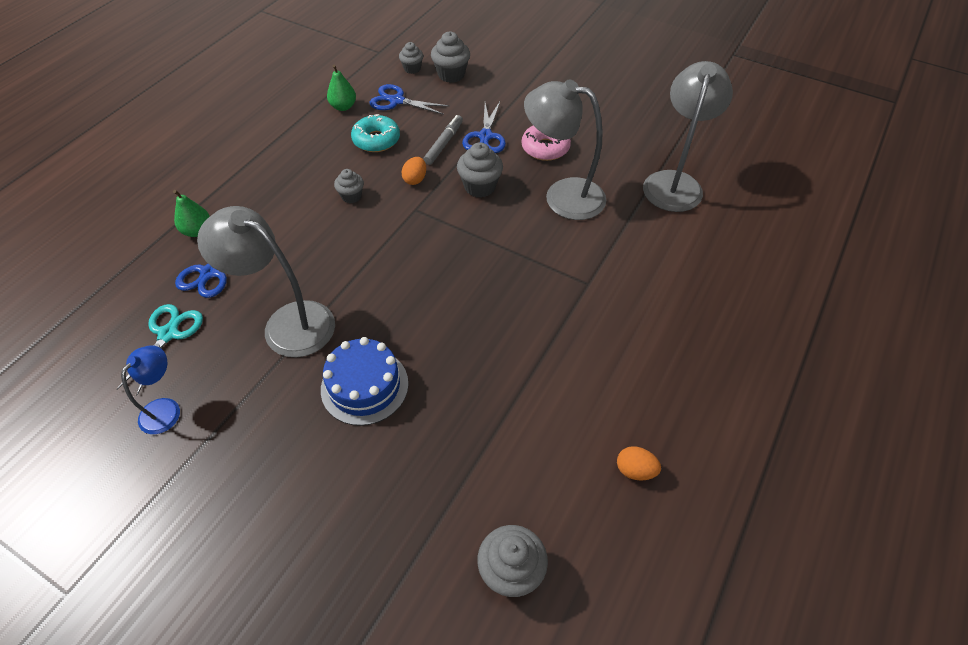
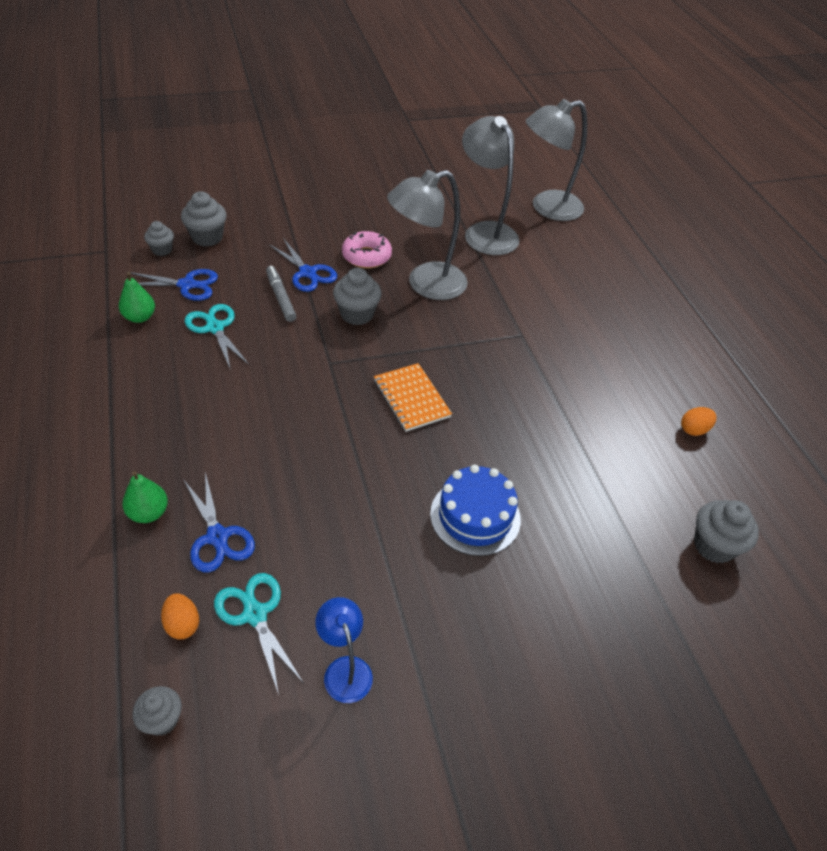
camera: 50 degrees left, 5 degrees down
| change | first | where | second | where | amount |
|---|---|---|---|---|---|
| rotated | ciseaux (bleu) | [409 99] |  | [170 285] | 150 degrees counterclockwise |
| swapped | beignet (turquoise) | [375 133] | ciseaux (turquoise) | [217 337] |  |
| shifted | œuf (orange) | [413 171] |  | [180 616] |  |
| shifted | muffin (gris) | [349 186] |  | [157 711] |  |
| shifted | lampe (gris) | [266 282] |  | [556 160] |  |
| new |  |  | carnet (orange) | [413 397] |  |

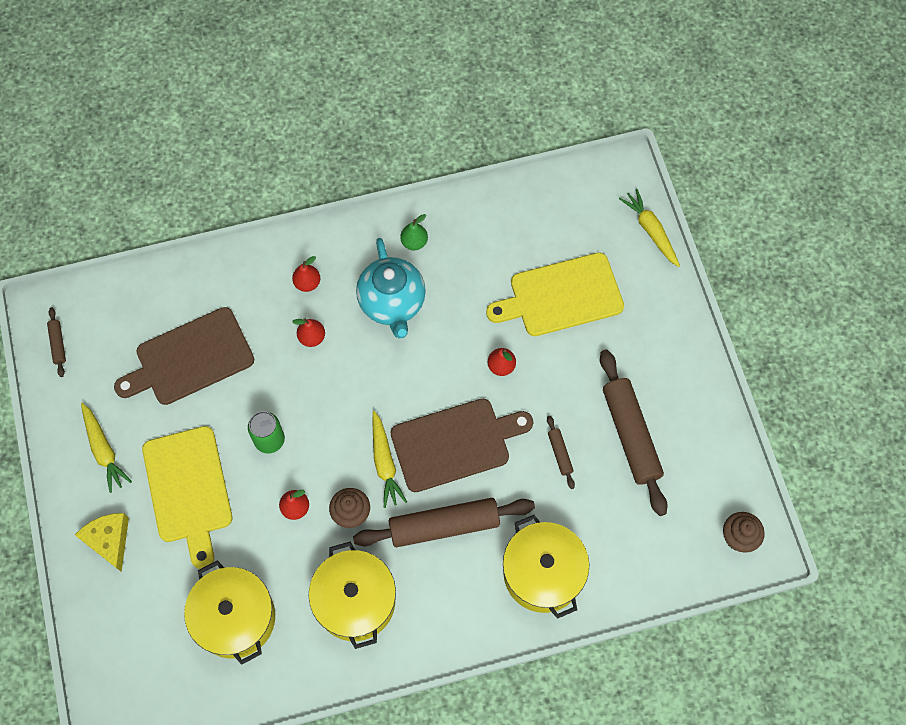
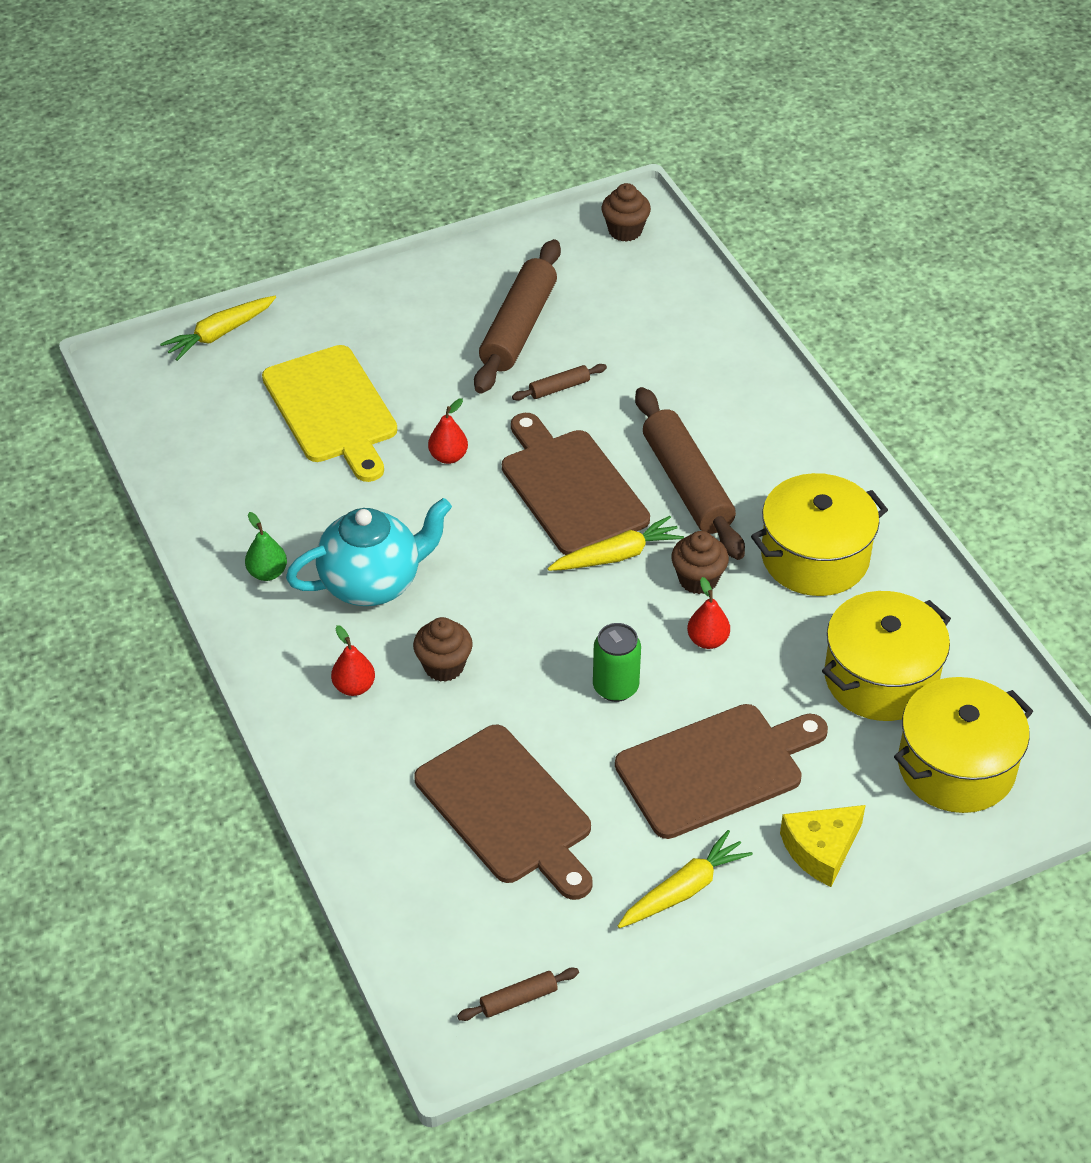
camera: 100 degrees left, 20 degrees down
| change | first | where | second | where | amount |
|---|---|---|---|---|---|
| swapped | poire (rouge) | [308 332] | muffin (marron) | [443 649] |  |
| rotated | rouleau à pâtisserie (marron) | [634 432] |  | [517 316] | 45 degrees counterclockwise |
| repainted | planche à découper (jaune) | [187 497] | planche à découper (marron) | [721 771] |  |
| shifted | marmite (jaune) | [546 567] |  | [963 745] |  |

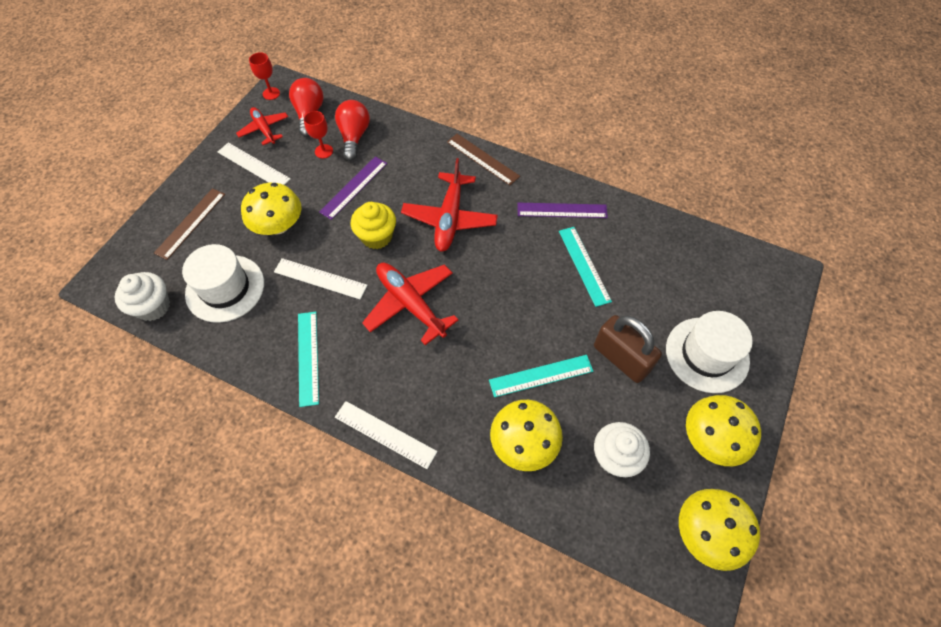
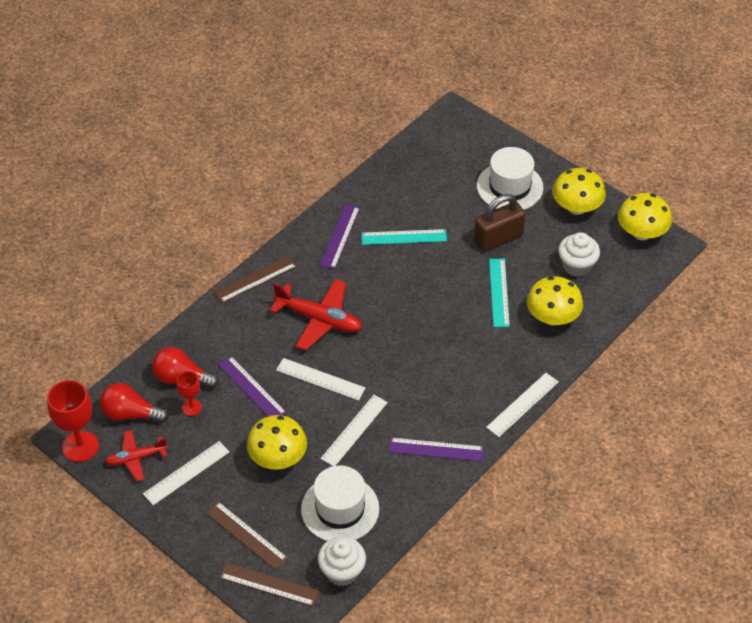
camera: 75 degrees left, 10 degrees down
| change | first | where | second | where | amount |
|---|---|---|---|---|---|
| scaled | verre à pied (rouge) | [264 76] |  | [73 421] | x1.79 |
| swapped | muffin (jaune) | [373 225] | règle (blanc) | [320 379] |  |
| gone | avion (rouge) | [410 304] |  |  |  |
| repainted | règle (turquoise) | [308 359] | règle (violet) | [436 449] |  |
| new |  |  | règle (marron) | [269 584] |  |

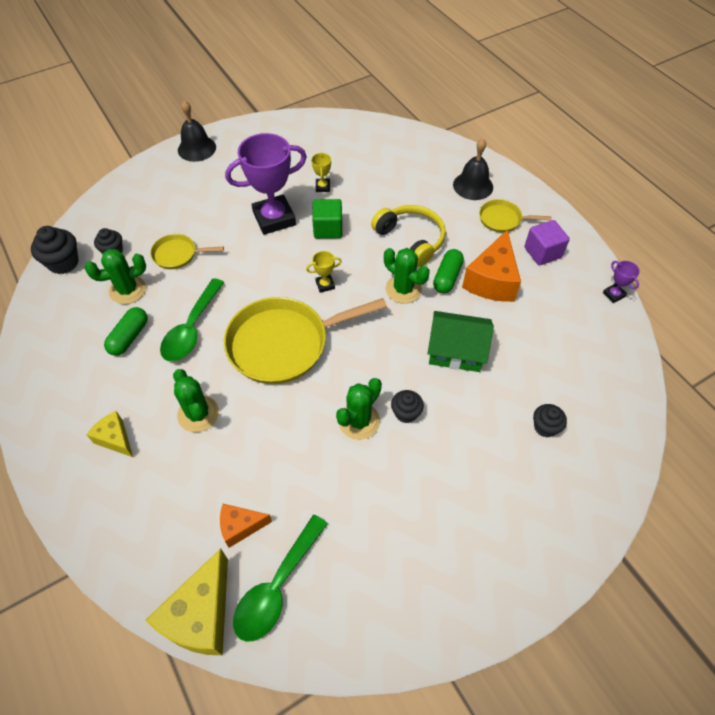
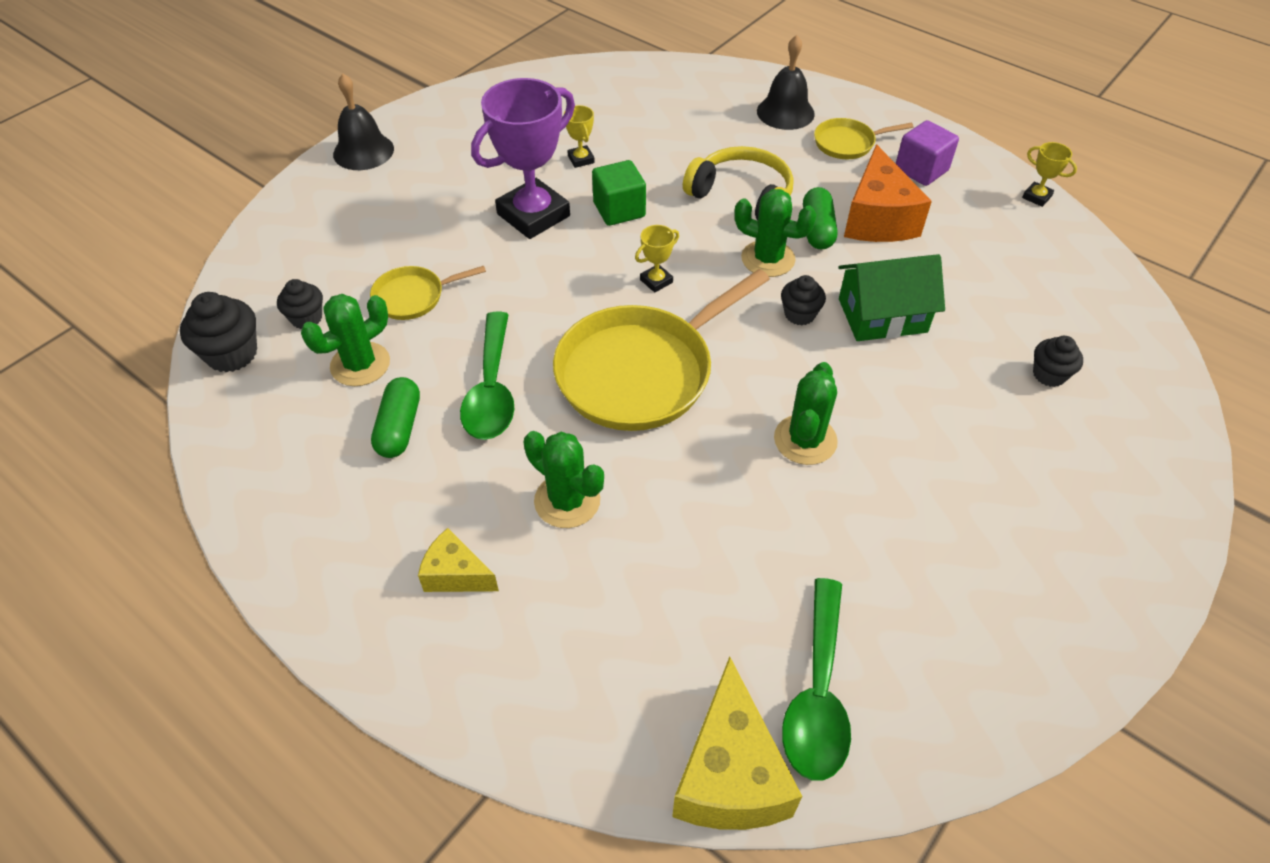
camera: 20 degrees left, 5 degrees down
| change | first | where | second | where | amount |
|---|---|---|---|---|---|
| repainted | trophée (violet) | [621 282] | trophée (jaune) | [1049 174] |  |
| shifted | muffin (noir) | [407 406] |  | [803 300] |  |
| gone | fromage (orange) | [246 526] |  |  |  |

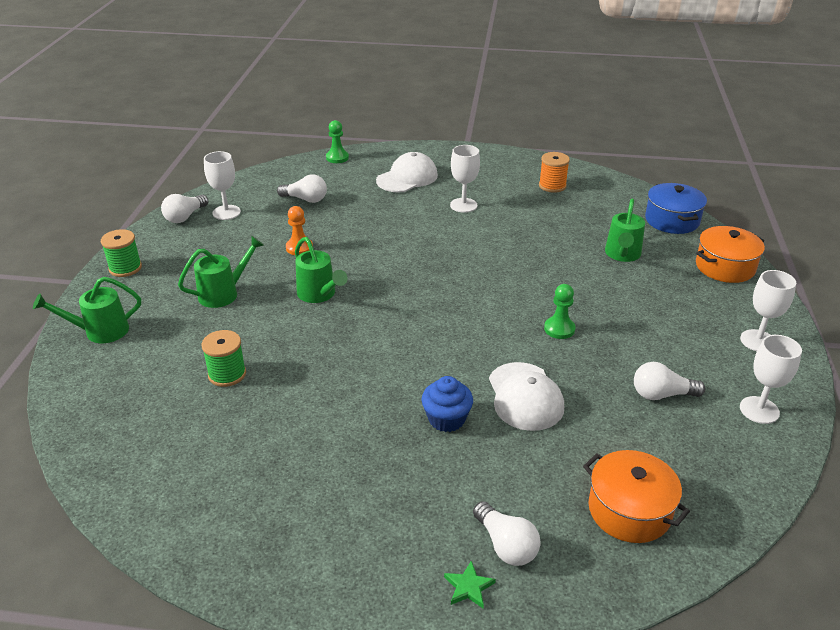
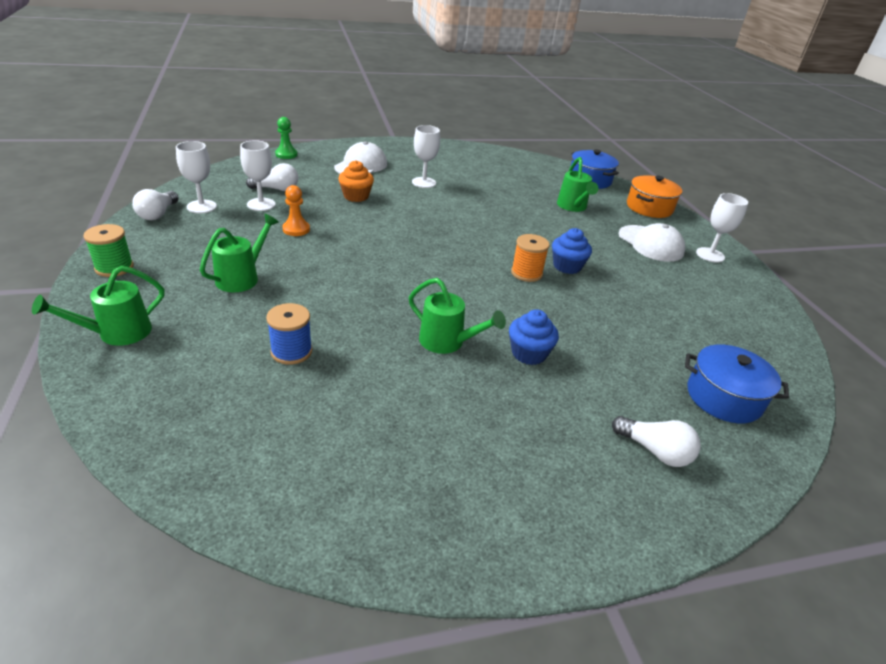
camera: 25 degrees left, 0 degrees up
| change | first | where | second | where | amount |
|---|---|---|---|---|---|
| shifted | bobine (orange) | [554 172] |  | [530 258] |  |
| shifted | arrosoir (vert) | [321 270] |  | [457 316] |  |
| swapped | pion (vert) | [560 311] | muffin (bleu) | [572 251] |  |
| repainted | bobine (vert) | [223 358] | bobine (bleu) | [289 334] |  |
| shifted | verre à pied (blanc) | [771 379] |  | [258 175] |  |
| shifted | casquette (blanc) | [526 396] |  | [652 242] |  |
| gone | ampoule (blanc) | [669 381] |  |  |  |
| repainted | marmite (orange) | [636 496] | marmite (bleu) | [737 384] |  |
| gone | étoile (vert) | [470 584] |  |  |  |
| new |  |  | muffin (orange) | [356 181] |  |

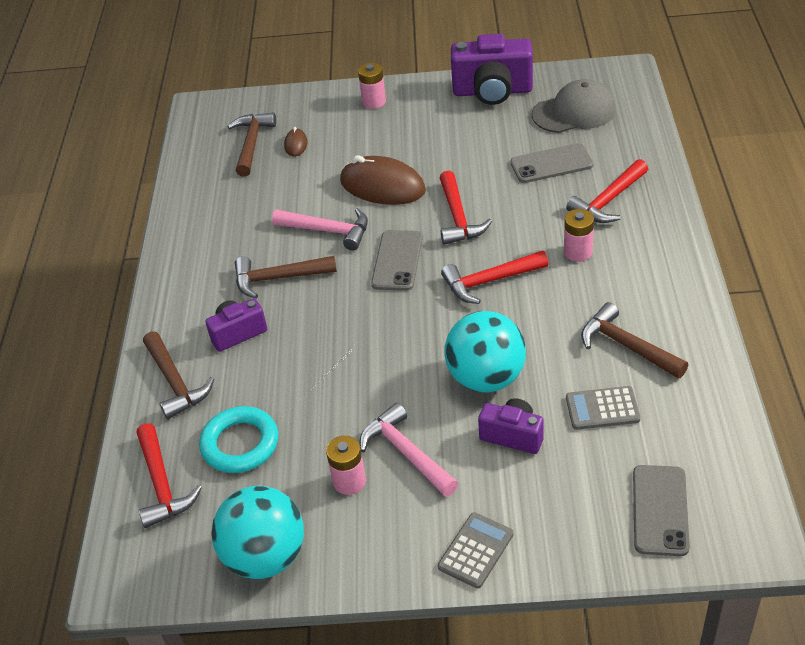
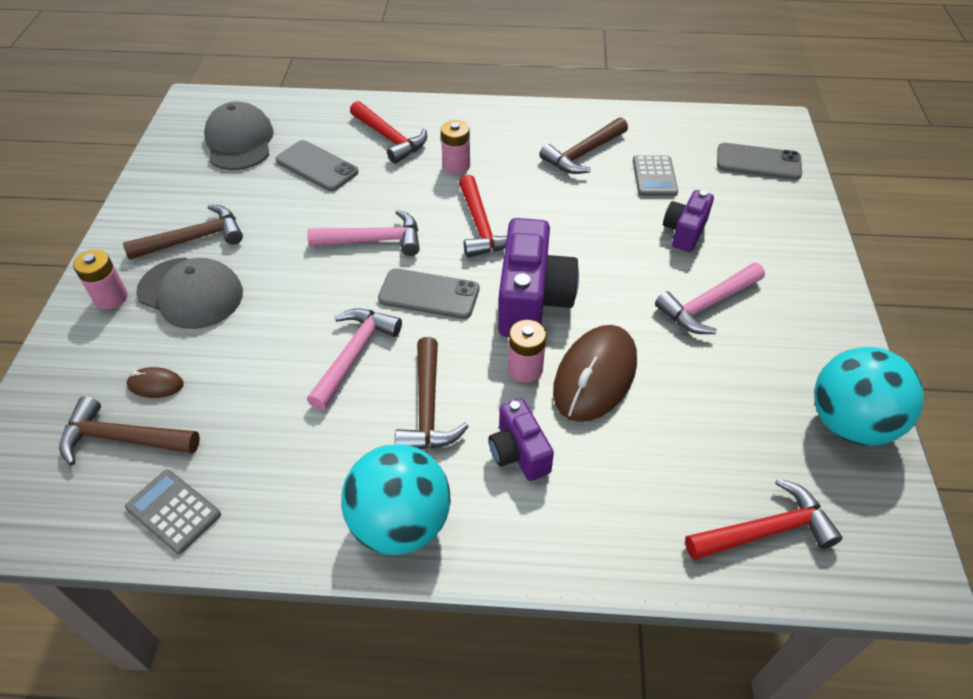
camera: 90 degrees left, 5 degrees up
| change | first | where | second | where | amount |
|---|---|---|---|---|---|
| shifted | appareil photo (violet) | [492 69] |  | [538 277] |  |
| rotated | téléphone (gris) | [551 163] |  | [317 165] | 45 degrees counterclockwise |
| shifted | souris (marron) | [383 180] |  | [595 373] |  |
| repainted | marteau (rouge) | [466 208] | marteau (rose) | [363 233] |  |
| shifted | balle (turquoise) | [485 352] |  | [396 499] |  |
| shifted | marteau (marron) | [178 375] |  | [183 232] |  |
| gone | anneau (turquoise) | [239 439] |  |  |  |
| shifted | pile (rose) | [346 465] |  | [527 351] |  |
| shifted | calculatrice (gris) | [475 550] |  | [173 511] |  |
| new |  |  | casquette (gris) | [189 293] |  |

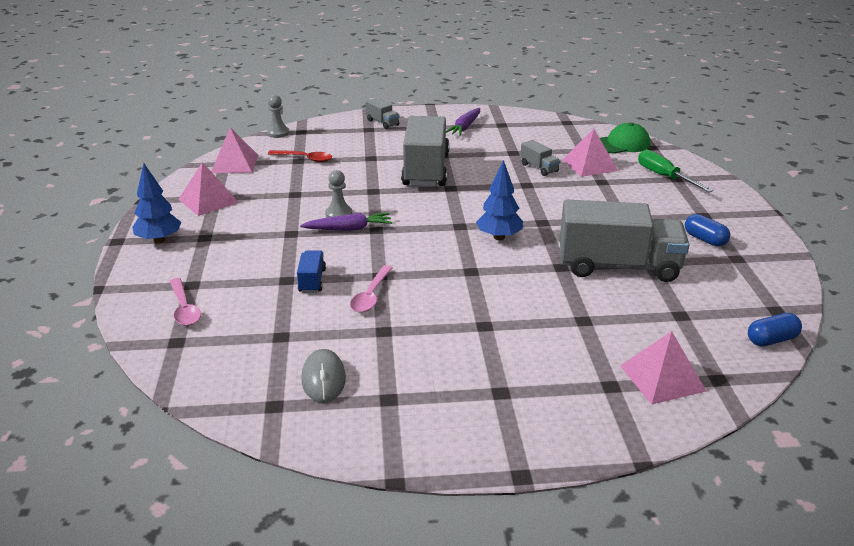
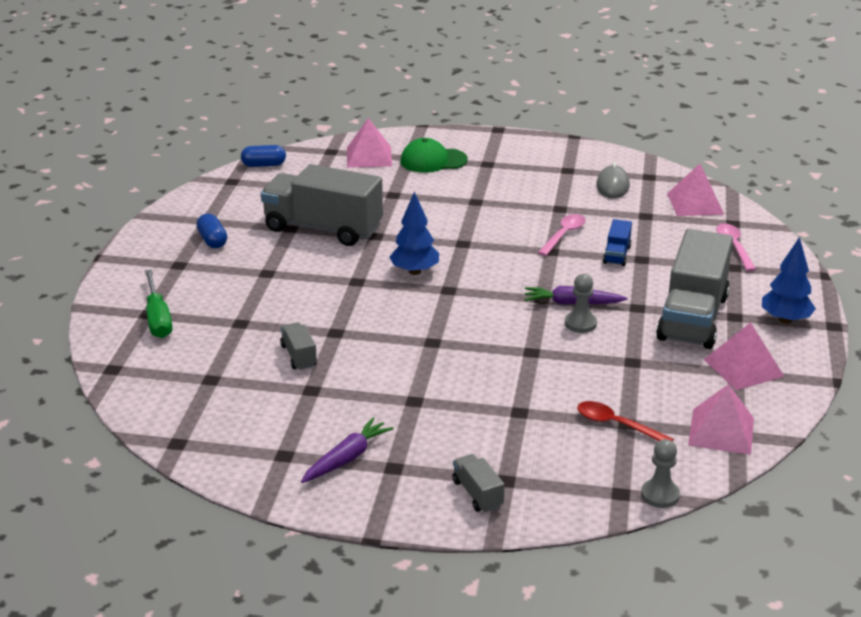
camera: 165 degrees left, 0 degrees up
| change | first | where | second | where | amount |
|---|---|---|---|---|---|
| shifted | camion (gris) | [425 151] |  | [694 289] |  |
| shifted | casquette (vert) | [625 138] |  | [434 155] |  |
| shifted | pyramide (rose) | [590 153] |  | [695 190] |  |

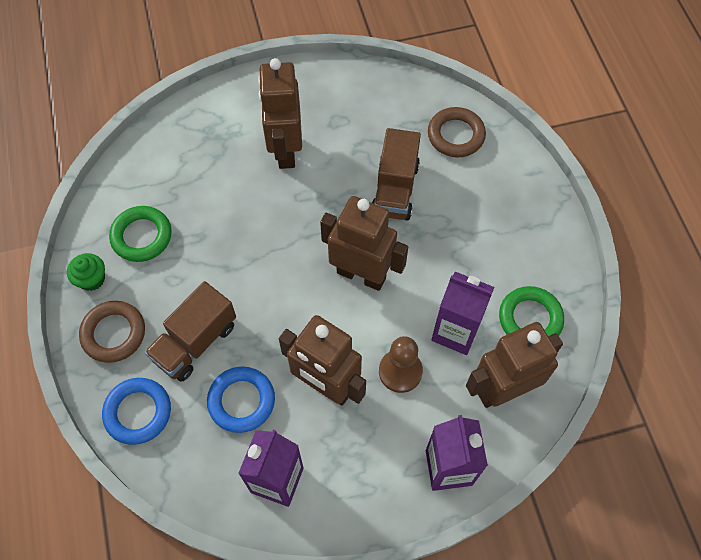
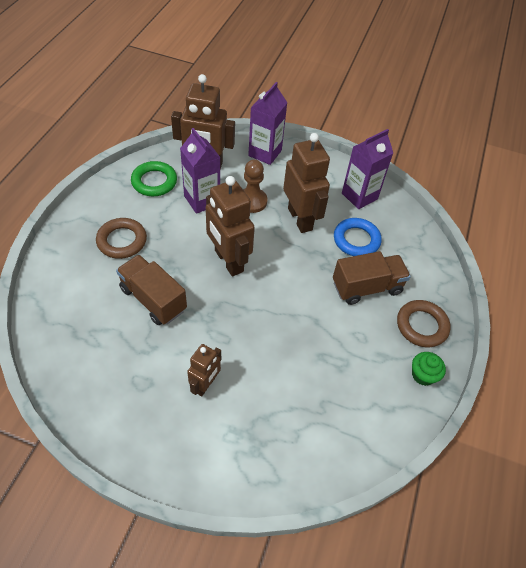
camera: 150 degrees left, 10 degrees down
| change | first | where | second | where | amount |
|---|---|---|---|---|---|
| scaled | robot (marron) | [280 113] |  | [204 370] | x0.57 |
| shifted | anneau (marron) | [457 132] |  | [121 238] |  |
| rotated | camion (marron) | [396 174] |  | [151 290] | 90 degrees counterclockwise |
| gone | anneau (vert) | [140 234] |  |  |  |
| gone | anneau (bleu) | [136 411] |  |  |  |

